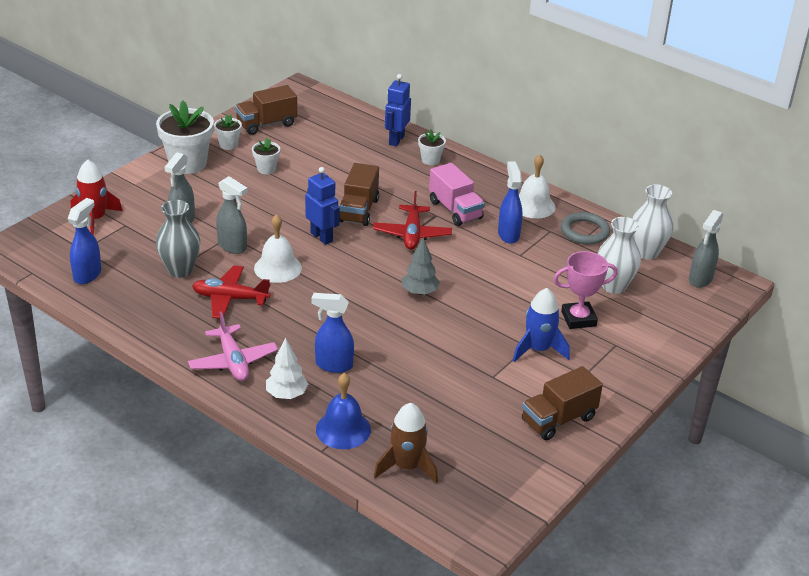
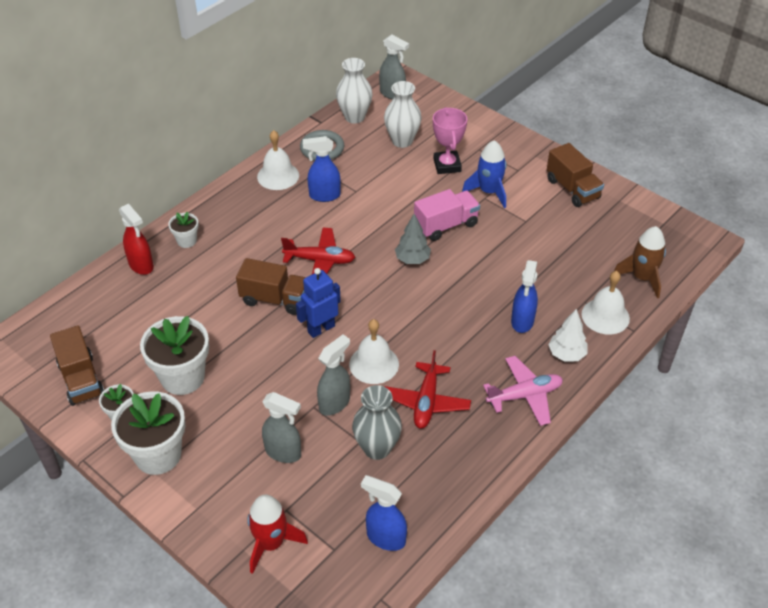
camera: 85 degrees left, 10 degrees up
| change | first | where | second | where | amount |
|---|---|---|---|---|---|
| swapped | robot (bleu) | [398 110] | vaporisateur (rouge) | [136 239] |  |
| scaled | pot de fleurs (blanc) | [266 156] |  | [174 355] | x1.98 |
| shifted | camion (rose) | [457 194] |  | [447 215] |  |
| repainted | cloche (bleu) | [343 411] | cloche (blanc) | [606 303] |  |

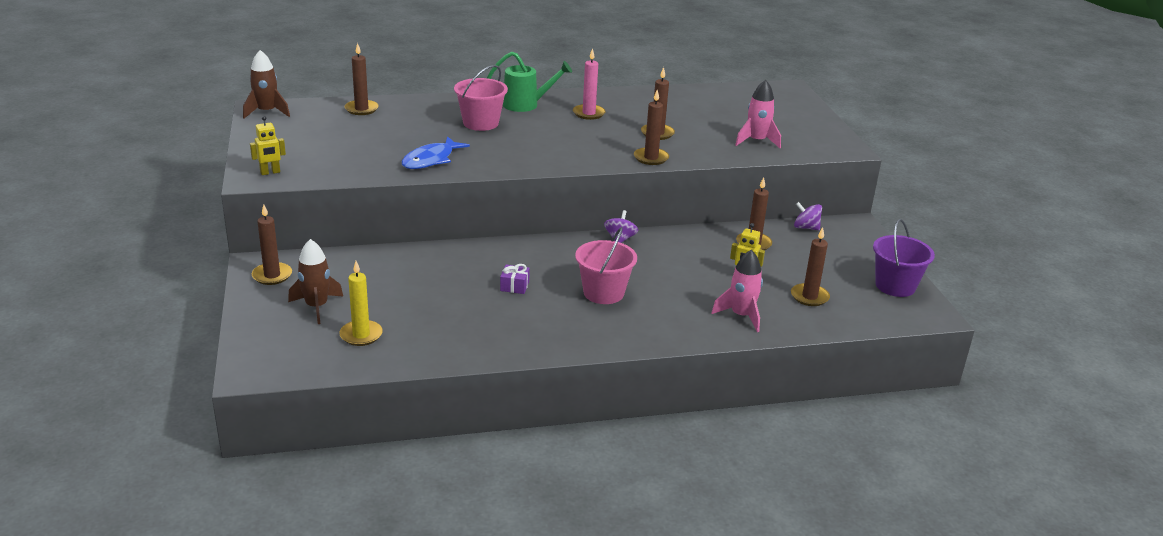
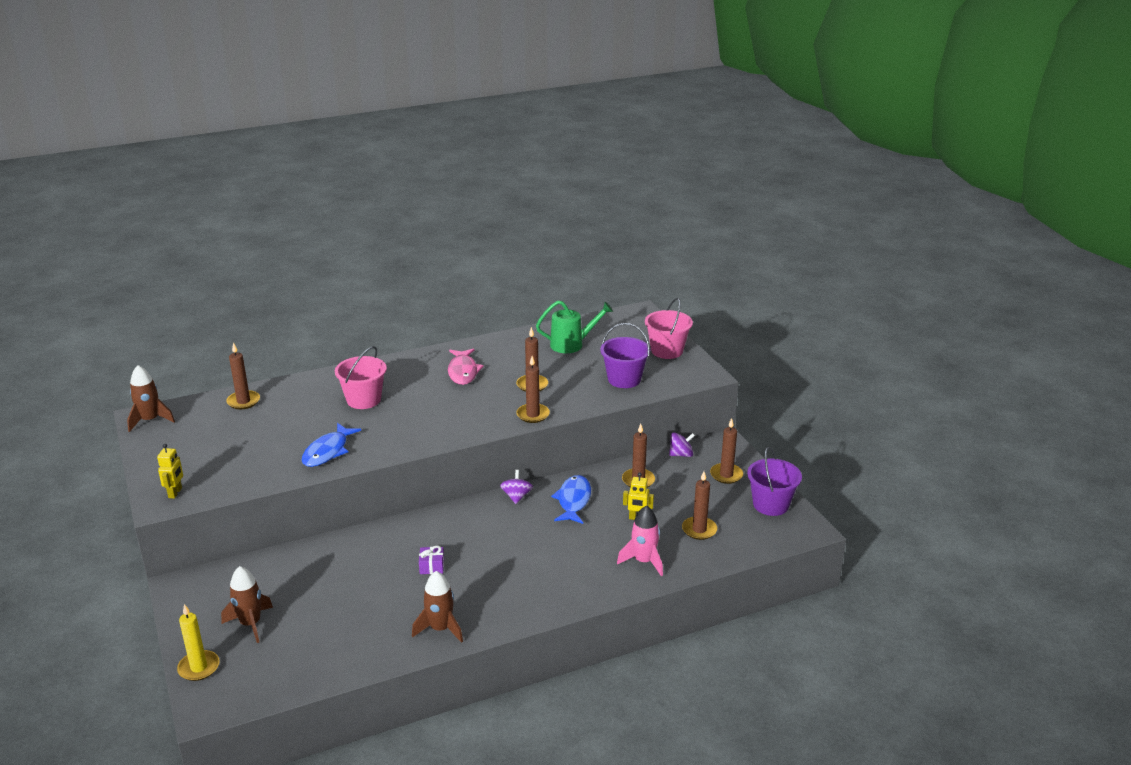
camera: 10 degrees left, 0 degrees up
| change | first | where | second | where | amount |
|---|---|---|---|---|---|
| swapped | bougie (rose) | [589 84] | poisson (rose) | [466 367] |  |
| shifted | arrosoir (vert) | [529 82] |  | [574 327] |  |
| swapped | fusée (rose) | [758 114] | seau (violet) | [625 355] |  |
| rotated | robot (jaune) | [268 145] |  | [170 471] | 45 degrees counterclockwise |
| rotated | toupie (violet) | [808 216] |  | [682 444] | 150 degrees clockwise |
| shifted | bougie (marron) | [272 244] |  | [726 451] |  |
| shifted | seau (rose) | [606 265] |  | [669 328] |  |
| shifted | bougie (jaune) | [361 303] |  | [198 642] |  |
| new |  |  | poisson (bleu) | [571 499] |  |
| new |  |  | fusée (marron) | [437 607] |  |

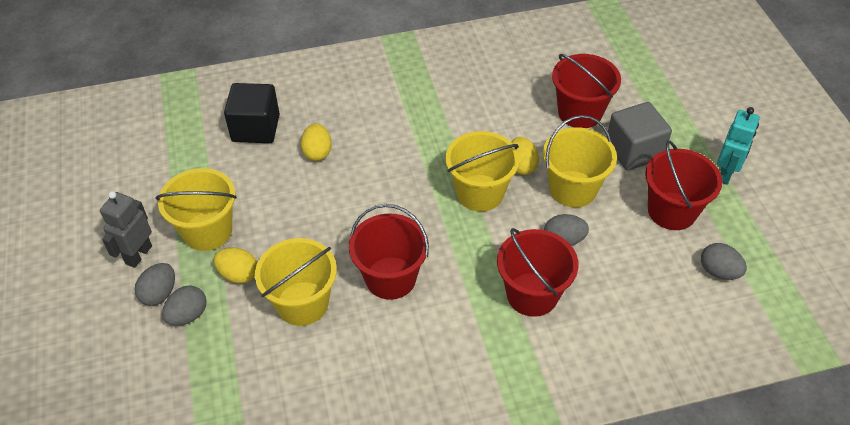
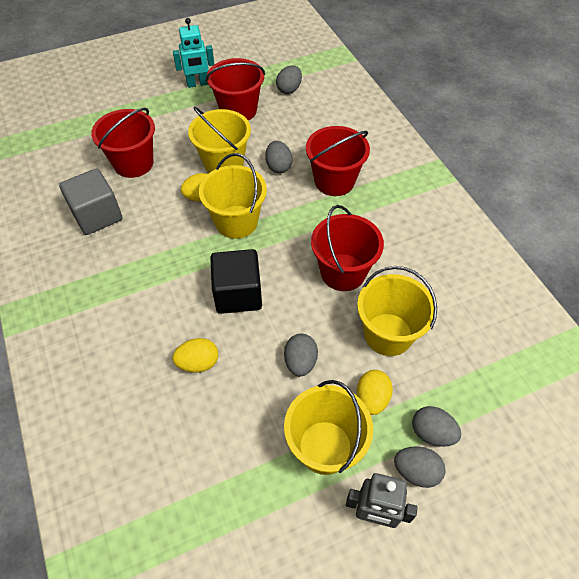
camera: 100 degrees left, 5 degrees up
| change | first | where | second | where | amount |
|---|---|---|---|---|---|
| shifted | cube (noir) | [252 113] |  | [236 281] |  |
| shifted | cube (gris) | [639 136] |  | [90 201] |  |
| rotated | robot (turquoise) | [738 146] |  | [193 53] | 150 degrees clockwise |
| new |  |  | œuf (gris) | [301 355] |  |

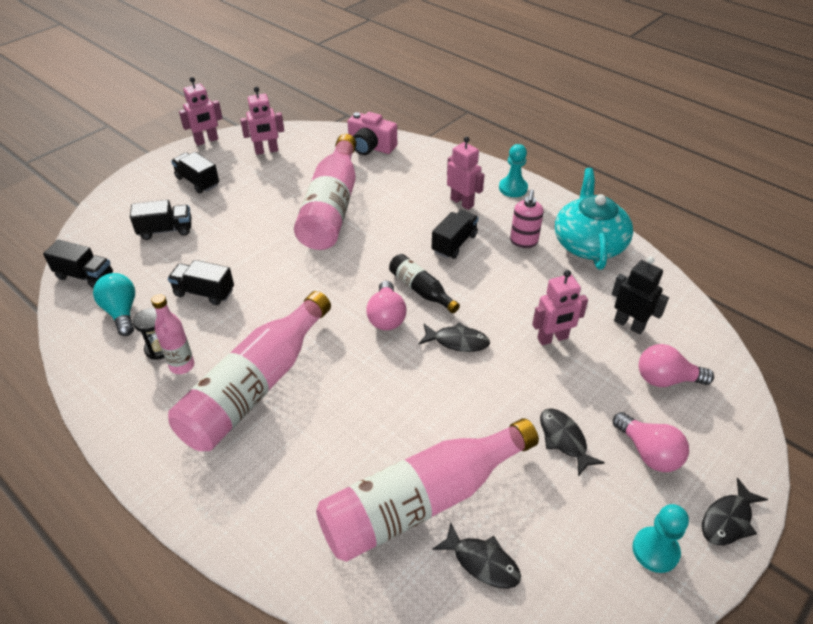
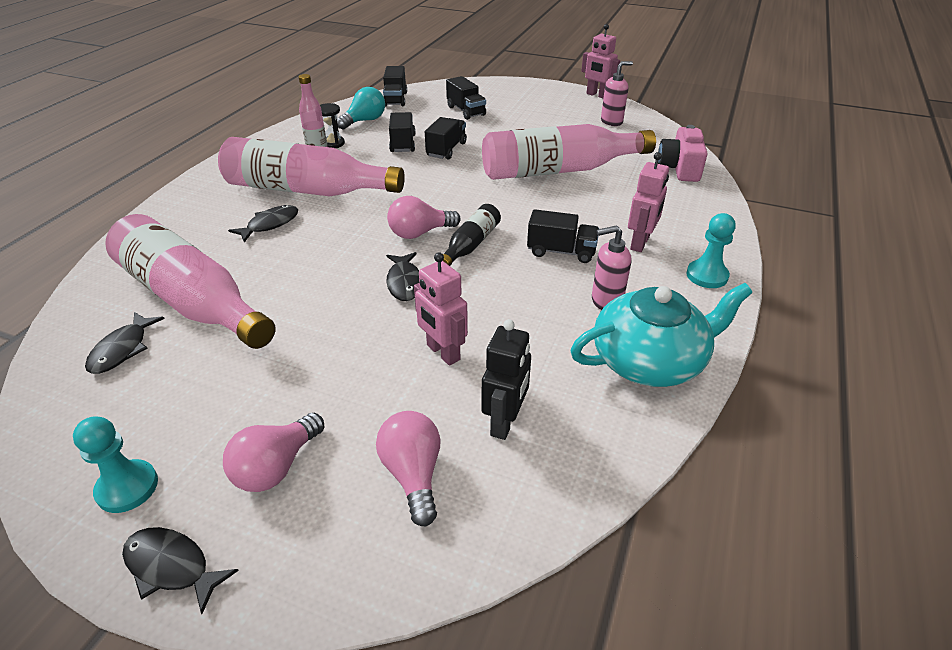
camera: 70 degrees right, 5 degrees down
| change | first | where | second | where | amount |
|---|---|---|---|---|---|
| swapped | robot (rose) | [262 121] | distributeur de savon (rose) | [617 93] |  |
| shifted | camion (noir) | [195 173] |  | [446 138] |  |
| shifted | poisson (noir) | [572 442] |  | [263 223] |  |

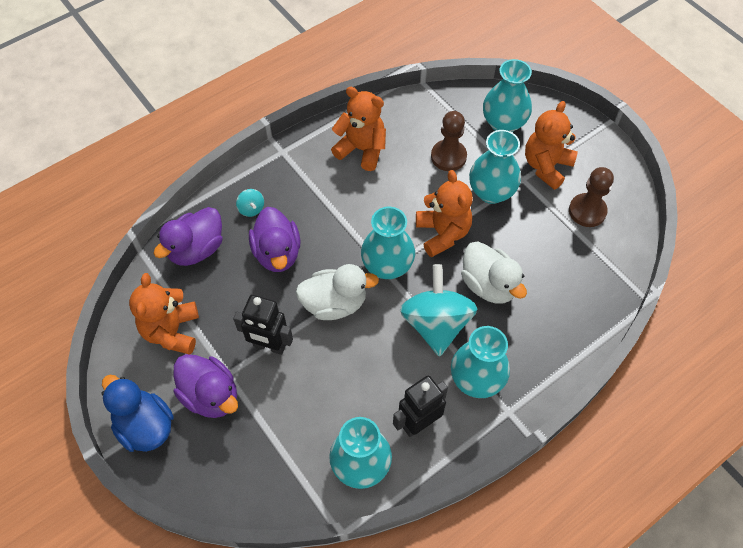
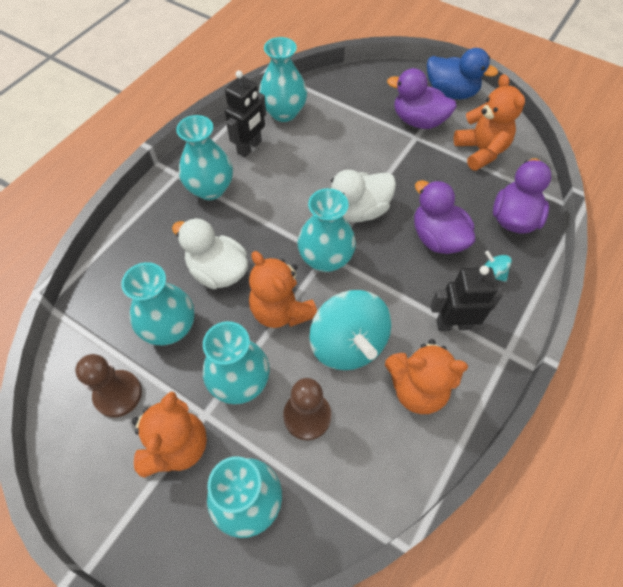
camera: 160 degrees right, 0 degrees up
| change | first | where | second | where | amount |
|---|---|---|---|---|---|
| shifted | toupie (turquoise) | [438 310] |  | [350 330] |  |
| shifted | robot (noir) | [263 325] |  | [466 298] |  |
| new |  |  | vase (turquoise) | [158 303] |  |

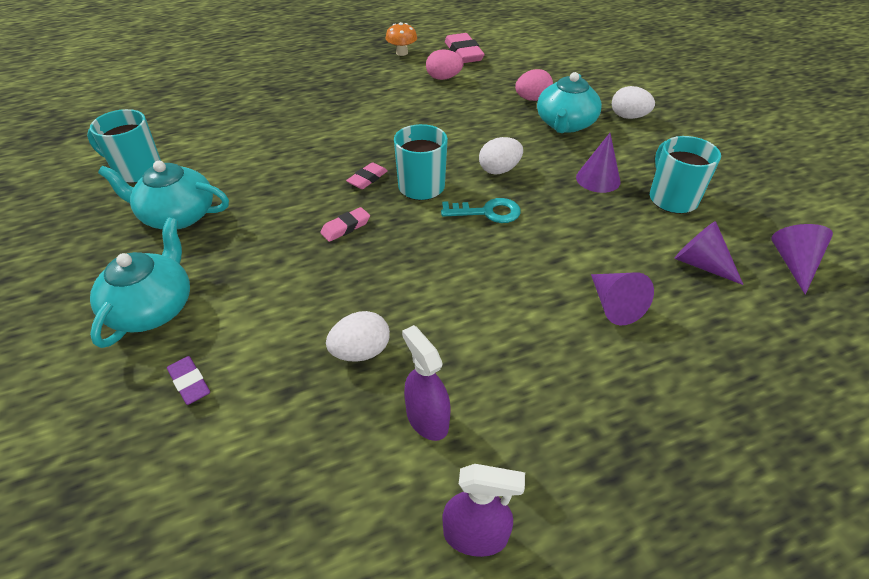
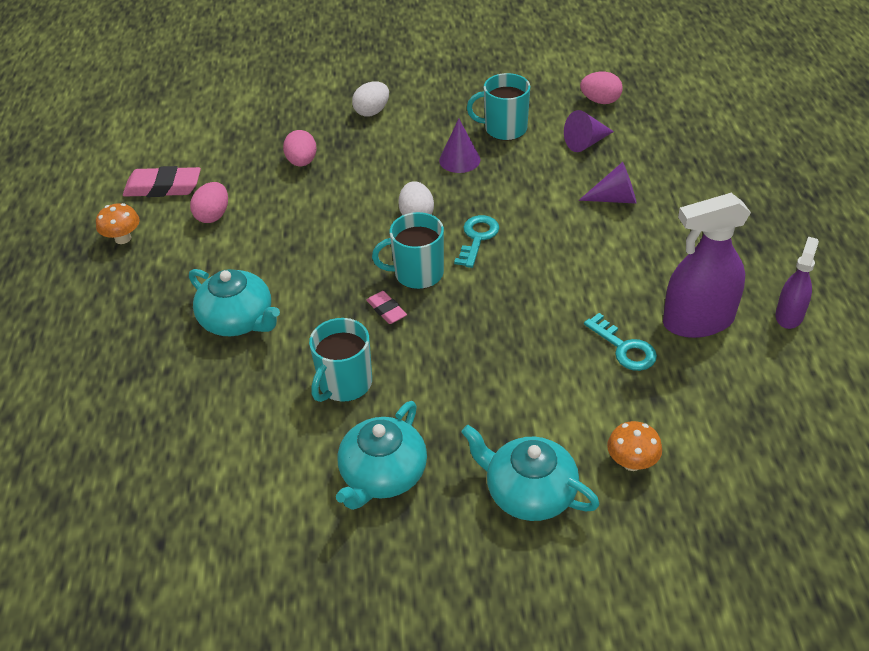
camera: 70 degrees left, 0 degrees up
| change | first | where | second | where | amount |
|---|---|---|---|---|---|
| shifted | théière (turquoise) | [569 102] |  | [234 302] |  |
| shifted | tasse (turquoise) | [124 146] |  | [340 360] |  |
| gone | gomme (rose) | [345 224] |  |  |  |
| swapped | cône (violet) | [802 259] | œuf (rose) | [601 88] |  |
| swapped | œuf (blanc) | [358 336] | clé (turquoise) | [620 342] |  |
| scaled | vaporisateur (violet) | [426 383] |  | [707 265] | x1.77 |
| swapped | gomme (violet) | [188 380] | champignon (orange) | [634 446] |  |

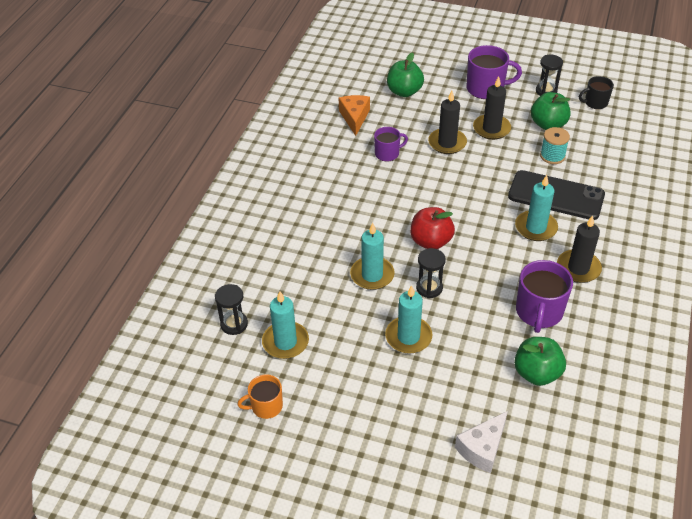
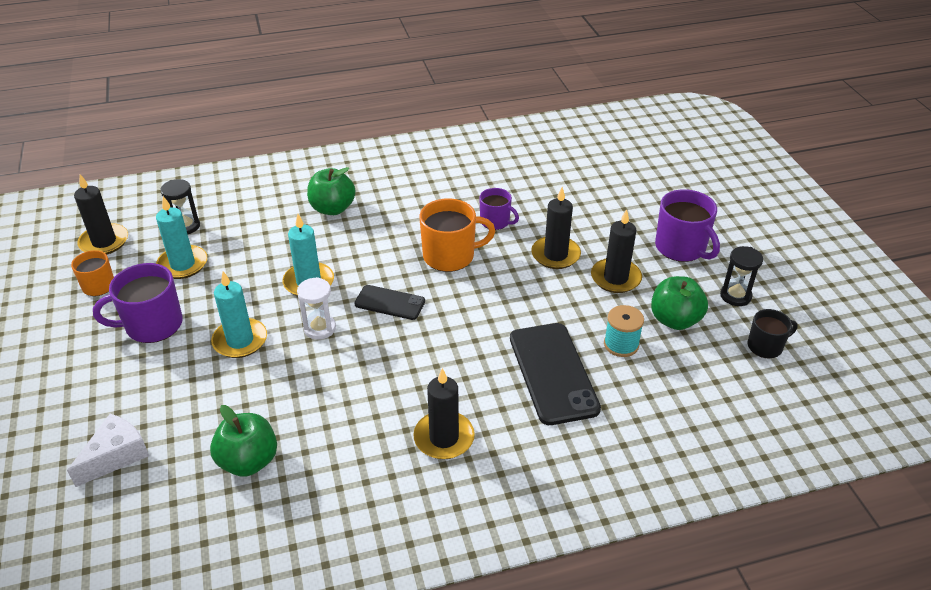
camera: 55 degrees right, 5 degrees down
| change | first | where | second | where | amount |
|---|---|---|---|---|---|
| shifted | pomme (vert) | [405 74] |  | [331 191] |  |
| rotated | tasse (noir) | [596 92] |  | [773 333] | 120 degrees clockwise |
| gone | fromage (orange) | [354 115] |  |  |  |
| gone | bougie (turquoise) | [536 208] |  |  |  |
| swapped | pomme (rouge) | [432 228] | téléphone (noir) | [389 302] |  |
| repainted | sablier (noir) | [431 273] | sablier (blanc) | [316 308] |  |
| shifted | tasse (violet) | [544 296] |  | [138 303] |  |
| rotated | fromage (blanc) | [481 442] |  | [108 450] | 120 degrees clockwise |
| new |  |  | bougie (noir) | [101 214] |  |
| new |  |  | tasse (orange) | [457 235] |  |

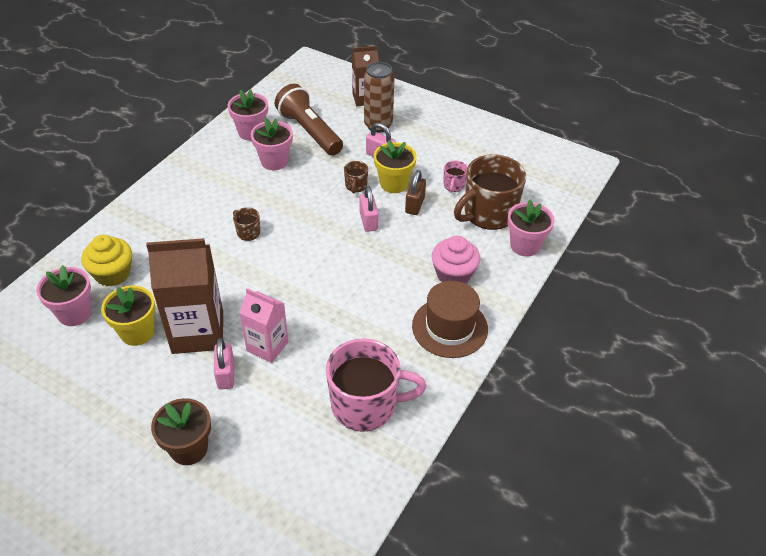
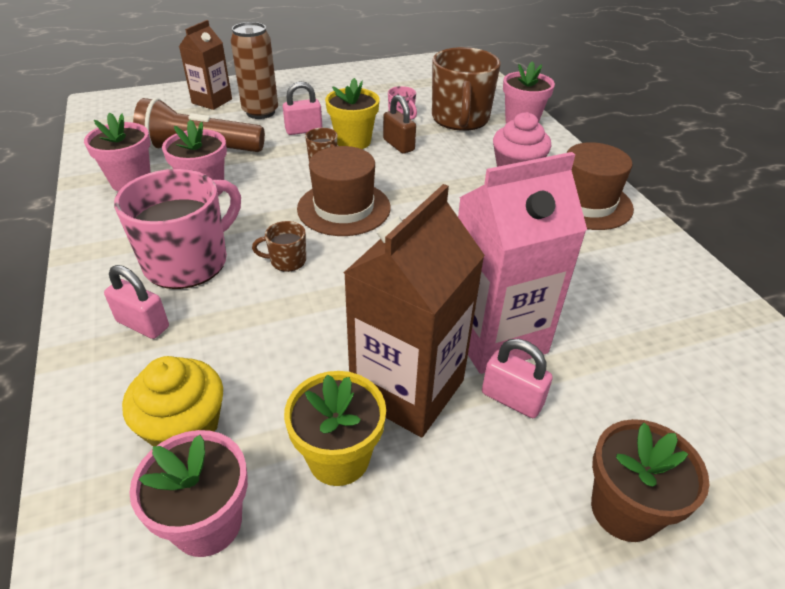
camera: 50 degrees left, 5 degrees down
| change | first | where | second | where | amount |
|---|---|---|---|---|---|
| shifted | cadenas (rose) | [369 209] |  | [136 302] |  |
| scaled | brique de lait (rose) | [263 325] |  | [522 263] | x1.65 |
| shifted | tasse (rose) | [376 385] |  | [177 229] |  |
| new |  |  | chapeau (marron) | [344 191] |  |

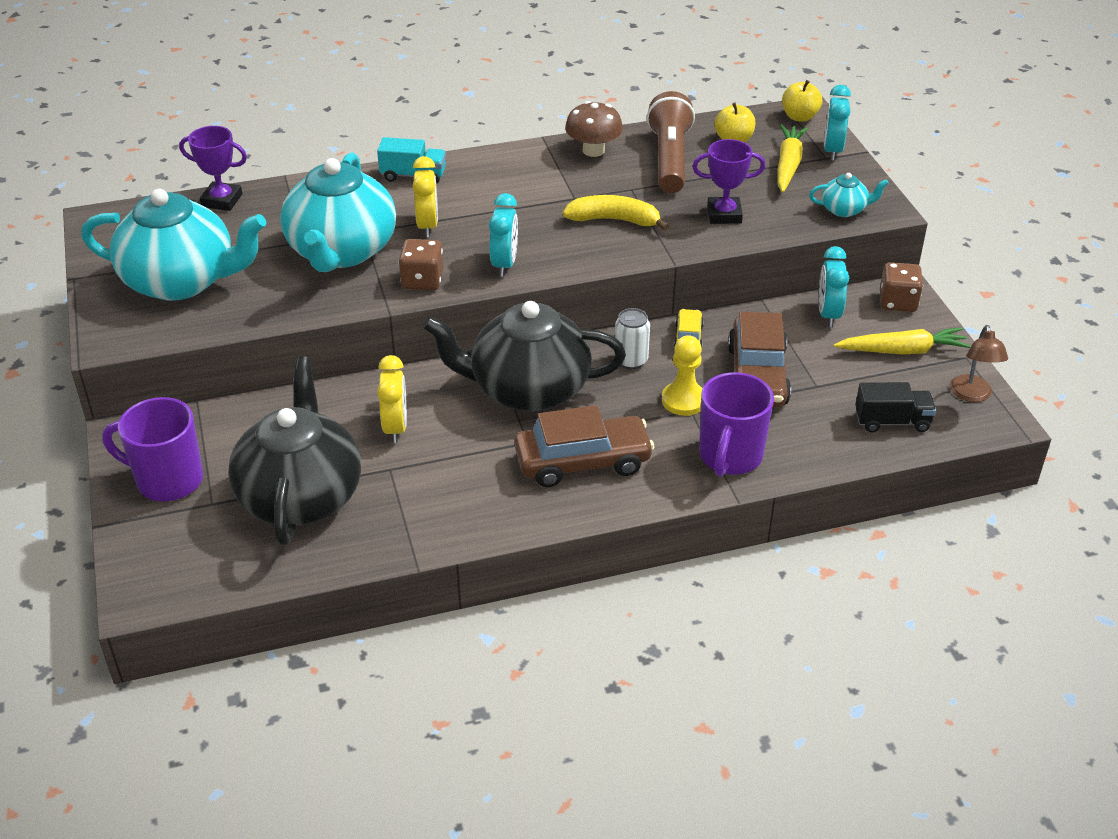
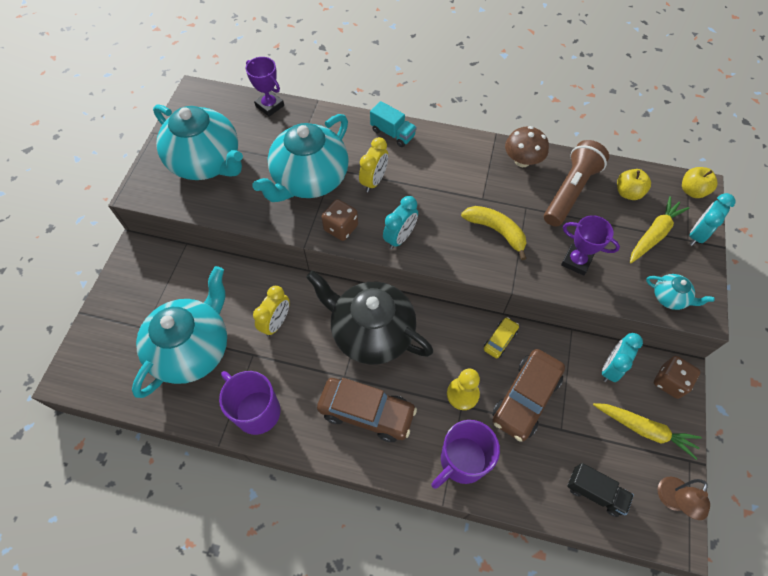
camera: 30 degrees right, 20 degrees up
| change | first | where | second | where | amount |
|---|---|---|---|---|---|
| gone | canette (blanc) | [632 338] |  |  |  |
| repainted | théière (noir) | [294 450] | théière (turquoise) | [179 332] |  |
| shifted | tasse (violet) | [152 449] |  | [250 403] |  |

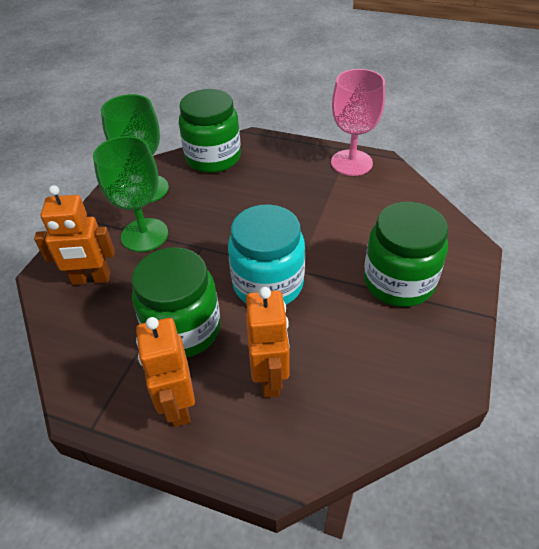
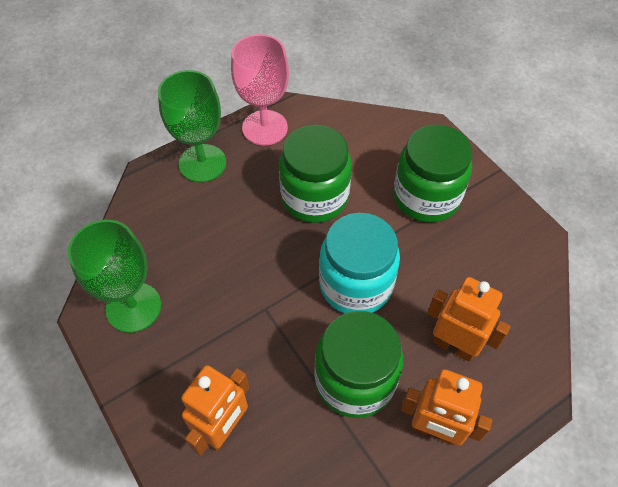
camera: 55 degrees left, 10 degrees up
| change | first | where | second | where | amount |
|---|---|---|---|---|---|
| shifted | bocal (vert) | [210 131] |  | [315 174] |  |
| shifted | verre à pied (vert) | [130 194] |  | [192 126] |  |

